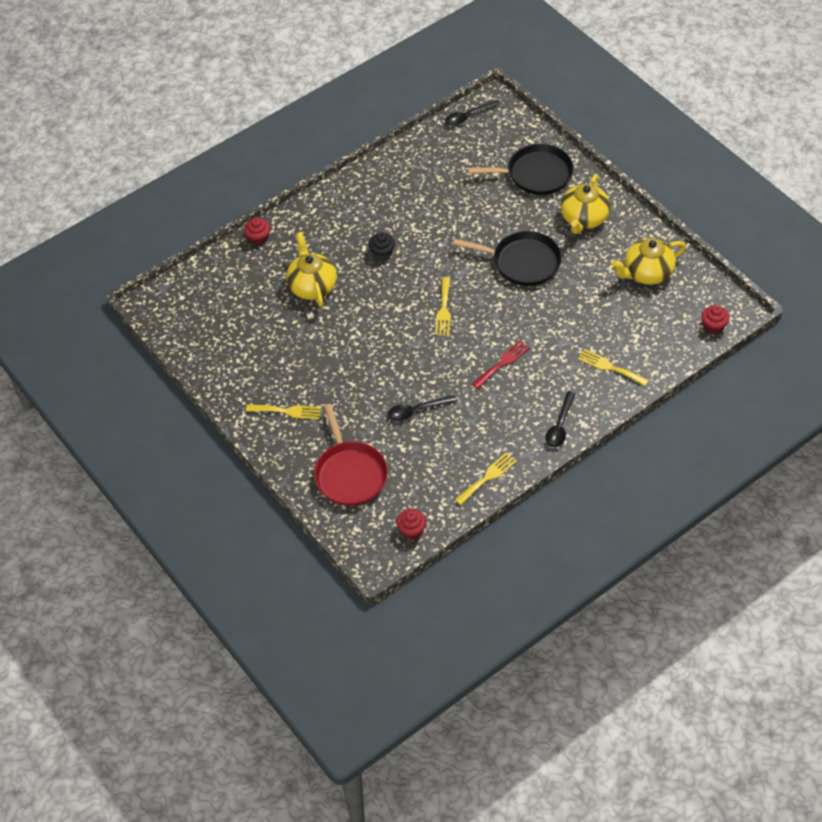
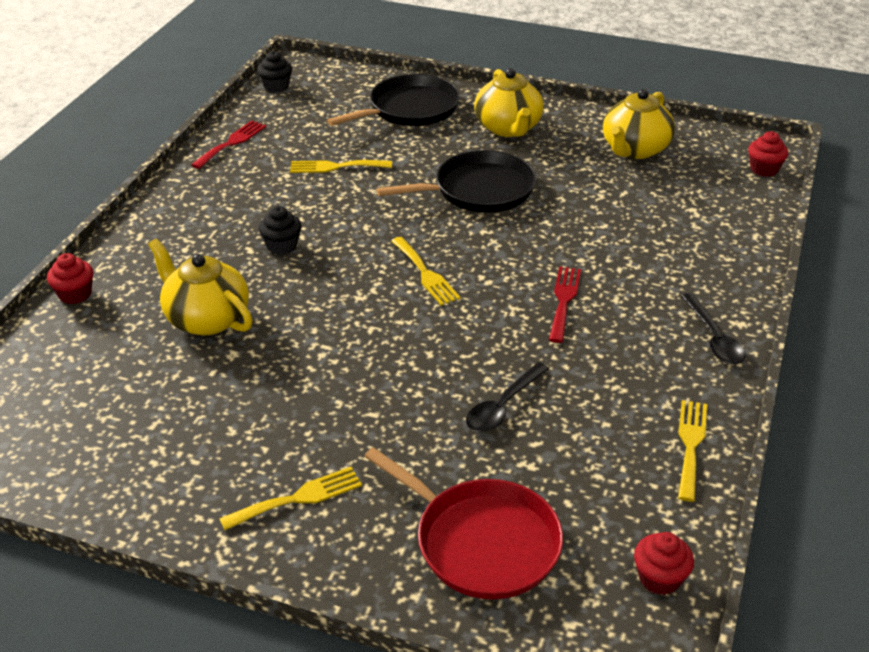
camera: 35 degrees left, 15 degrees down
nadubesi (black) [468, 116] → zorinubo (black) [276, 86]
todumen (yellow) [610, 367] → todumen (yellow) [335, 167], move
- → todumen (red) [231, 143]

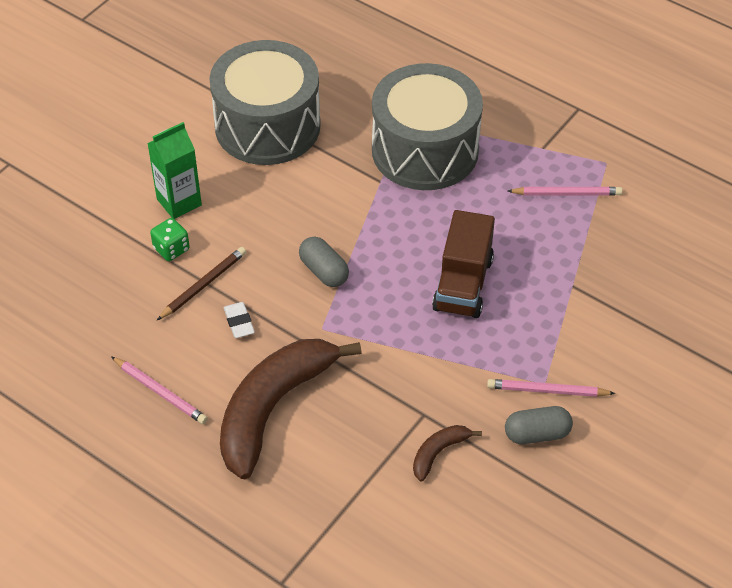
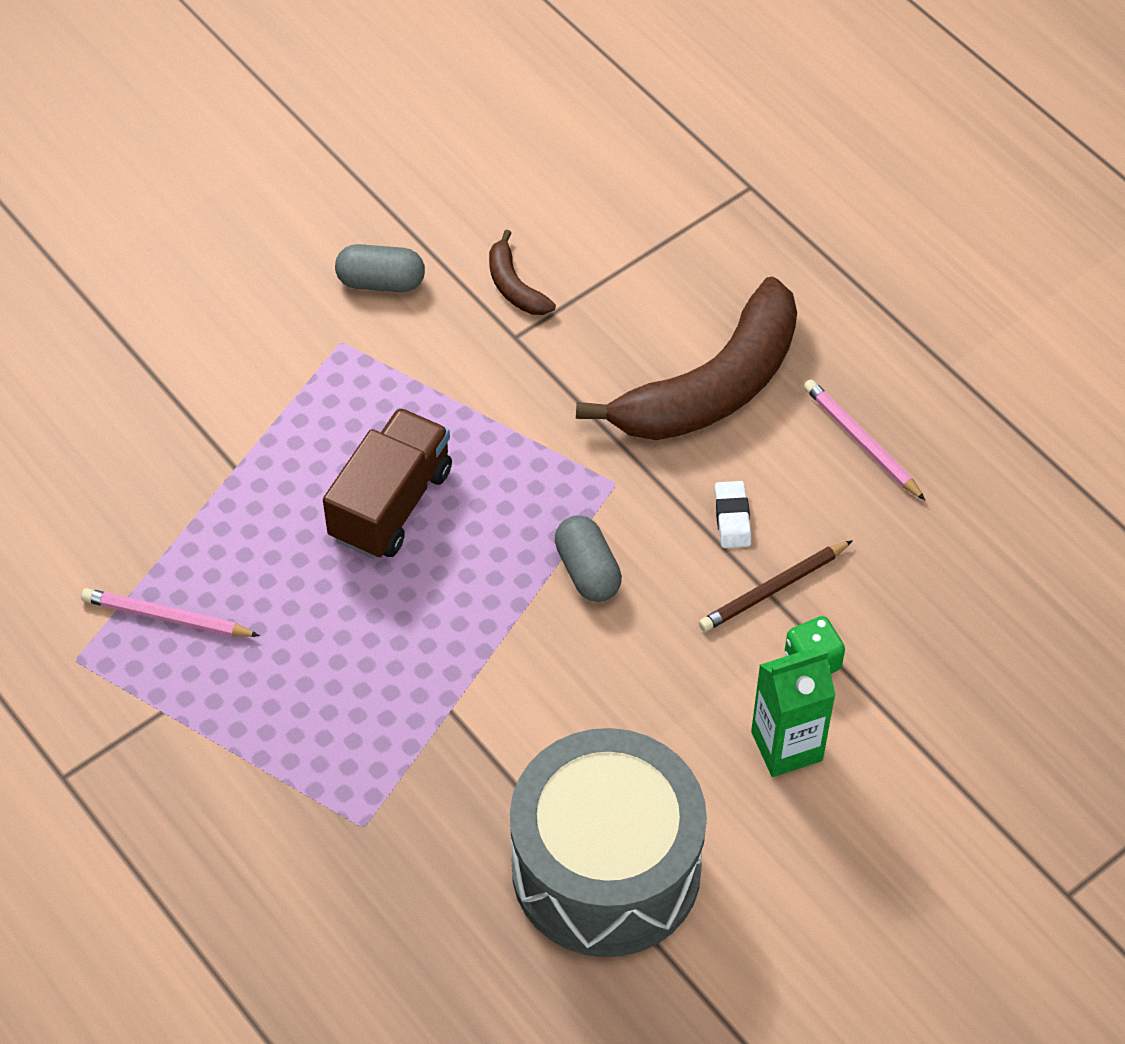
camera: 165 degrees left, 5 degrees up
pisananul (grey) [425, 150] → -
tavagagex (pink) [547, 391] → -
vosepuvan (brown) [438, 453] → vosepuvan (brown) [514, 286], 90 degrees clockwise

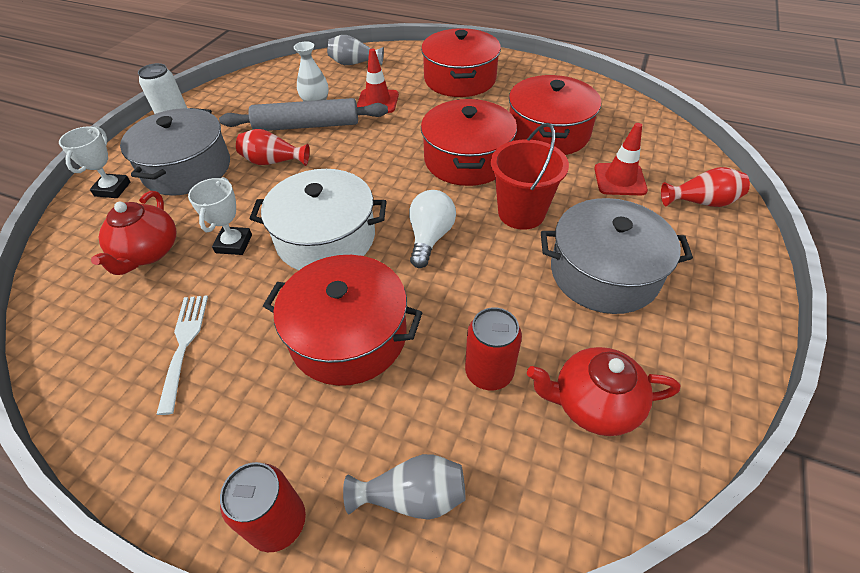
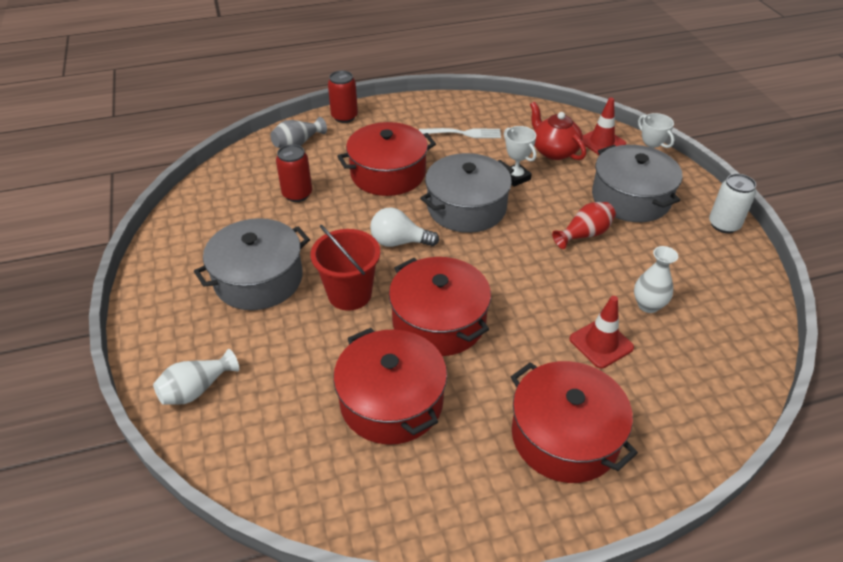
camera: 140 degrees right, 5 degrees down
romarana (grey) [354, 63] → -
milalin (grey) [307, 125] → -
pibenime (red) [619, 179] → pibenime (red) [601, 142], move
romarana (red) [701, 202] → romarana (white) [197, 389]
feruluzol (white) [326, 238] → feruluzol (grey) [466, 208]
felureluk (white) [430, 237] → felureluk (white) [399, 242], 120 degrees clockwise
todumen (white) [184, 346] → todumen (white) [463, 133], 45 degrees counterclockwise
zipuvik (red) [593, 404] → -

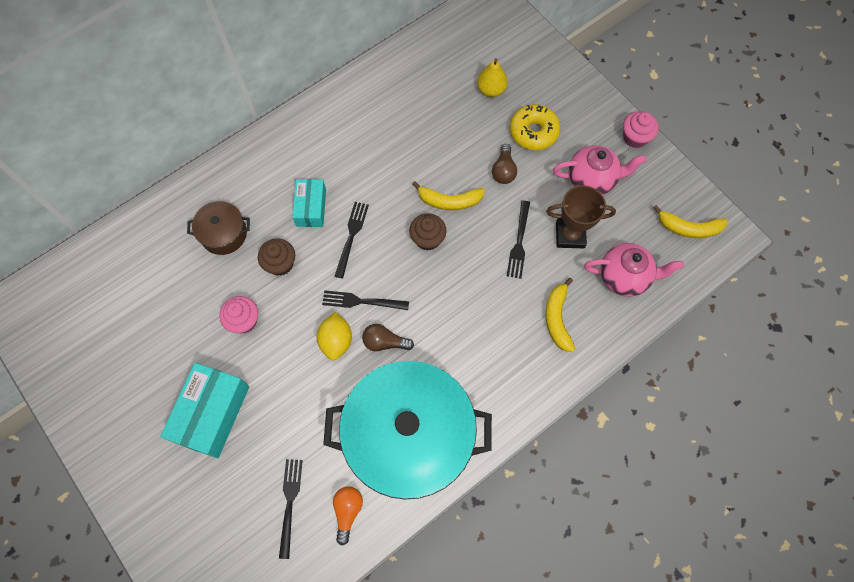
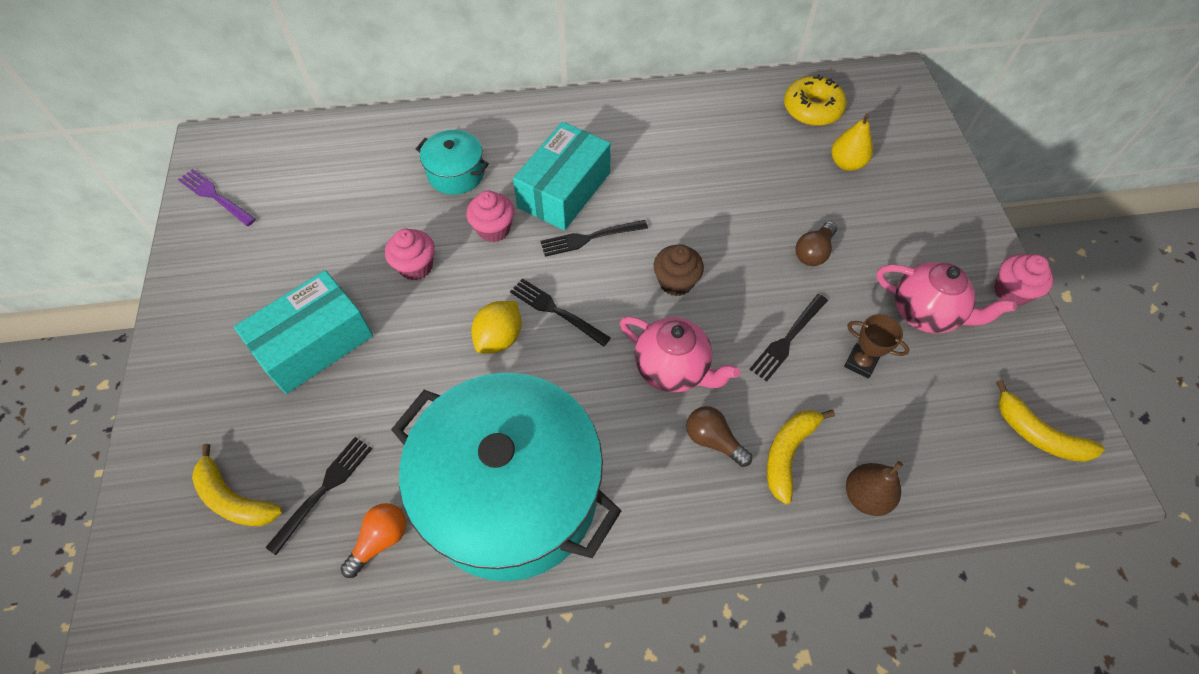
camera: 30 degrees right, 10 degrees down
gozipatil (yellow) [533, 132] → gozipatil (yellow) [812, 109], move
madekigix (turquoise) [311, 207] → madekigix (turquoise) [564, 190], x1.63
vosepuvan (yellow) [449, 201] → vosepuvan (yellow) [234, 499], move
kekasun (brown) [570, 235] → kekasun (brown) [860, 362], x0.65
feruluzol (brown) [224, 234] → feruluzol (turquoise) [456, 174]
todumen (black) [351, 236] → todumen (black) [589, 238], 150 degrees counterclockwise
zorinubo (brown) [280, 264] → zorinubo (pink) [493, 229]
zipuvik (pink) [624, 277] → zipuvik (pink) [672, 369], move
felureluk (brown) [385, 342] → felureluk (brown) [713, 440], move
- → todumen (purple) [214, 196]
- → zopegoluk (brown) [865, 496]

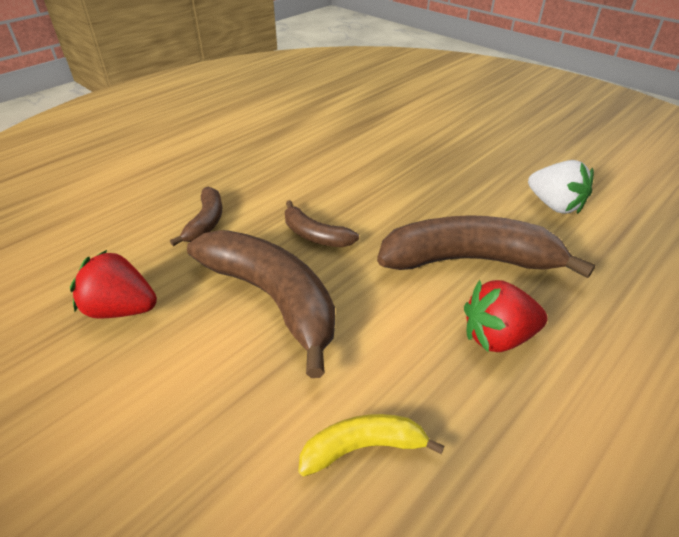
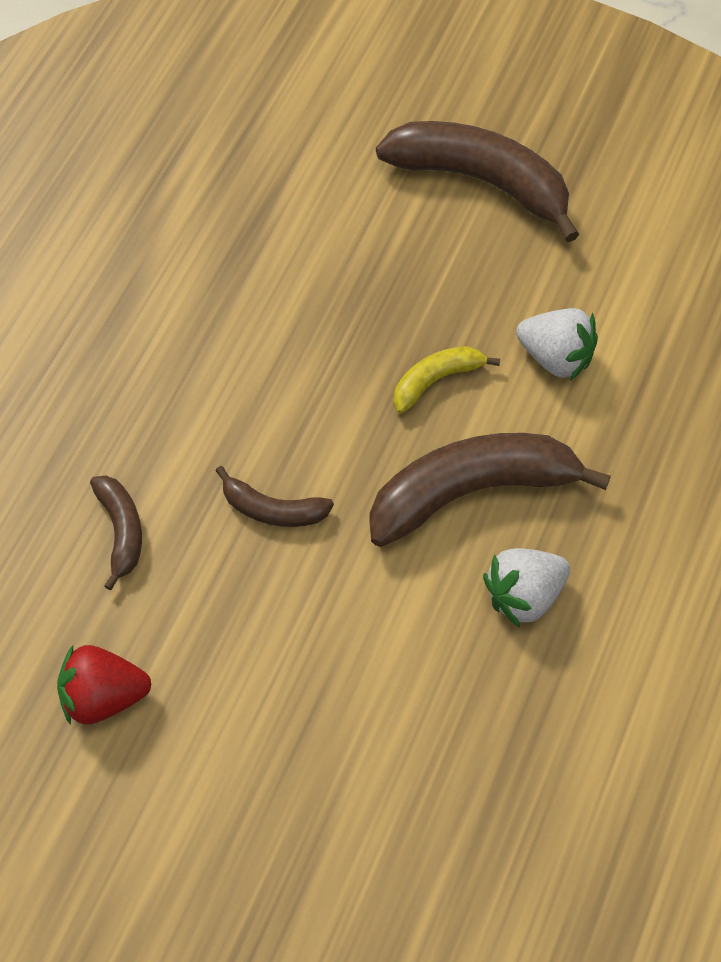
camera: 20 degrees left, 20 degrees up
vosepuvan (brown) [272, 299] → vosepuvan (brown) [481, 182], move
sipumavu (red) [497, 337] → sipumavu (white) [524, 595]
vosepuvan (yellow) [363, 448] → vosepuvan (yellow) [436, 380], move

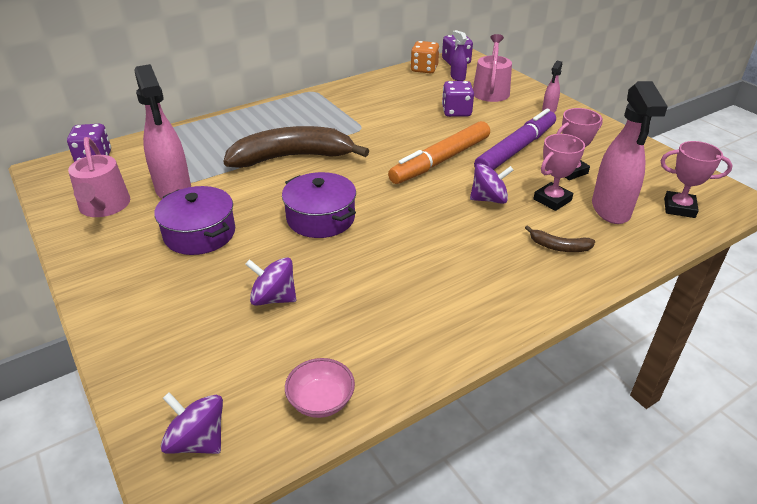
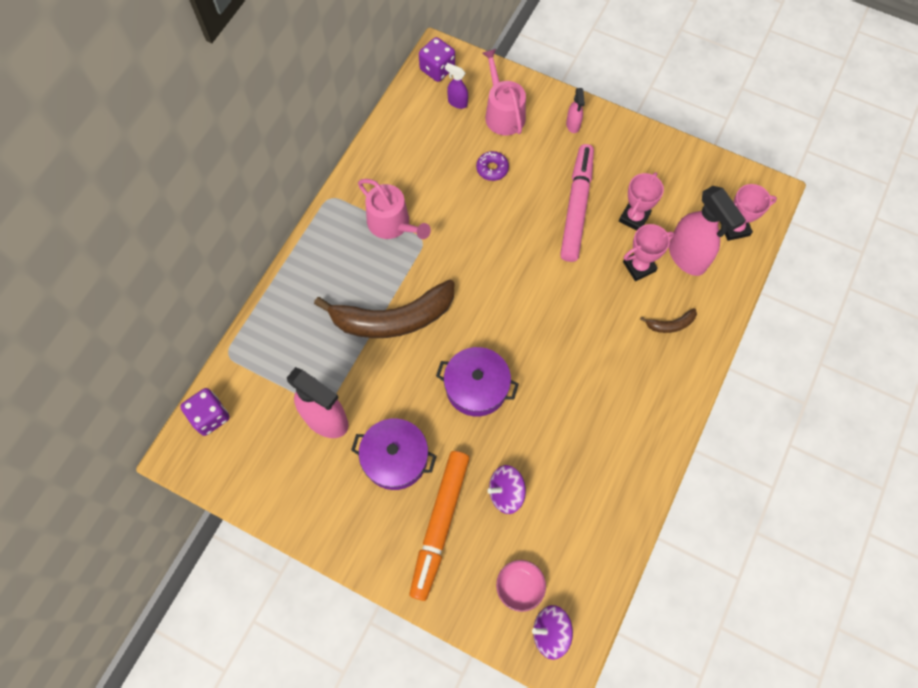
camera: 30 degrees left, 30 degrees up
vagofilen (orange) [424, 69] → -
vagofilen (purple) [456, 112] → gozipatil (purple) [492, 169]
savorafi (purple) [516, 150] → savorafi (pink) [576, 207]
savorafi (orange) [440, 160] → savorafi (orange) [439, 525], move
vosepuvan (brown) [292, 157] → vosepuvan (brown) [393, 318], 150 degrees counterclockwise
kekasun (pink) [552, 200] → kekasun (pink) [639, 266], 45 degrees clockwise
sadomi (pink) [104, 207] → sadomi (pink) [392, 224], move
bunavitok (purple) [489, 199] → -
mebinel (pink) [321, 401] → mebinel (pink) [519, 586], move

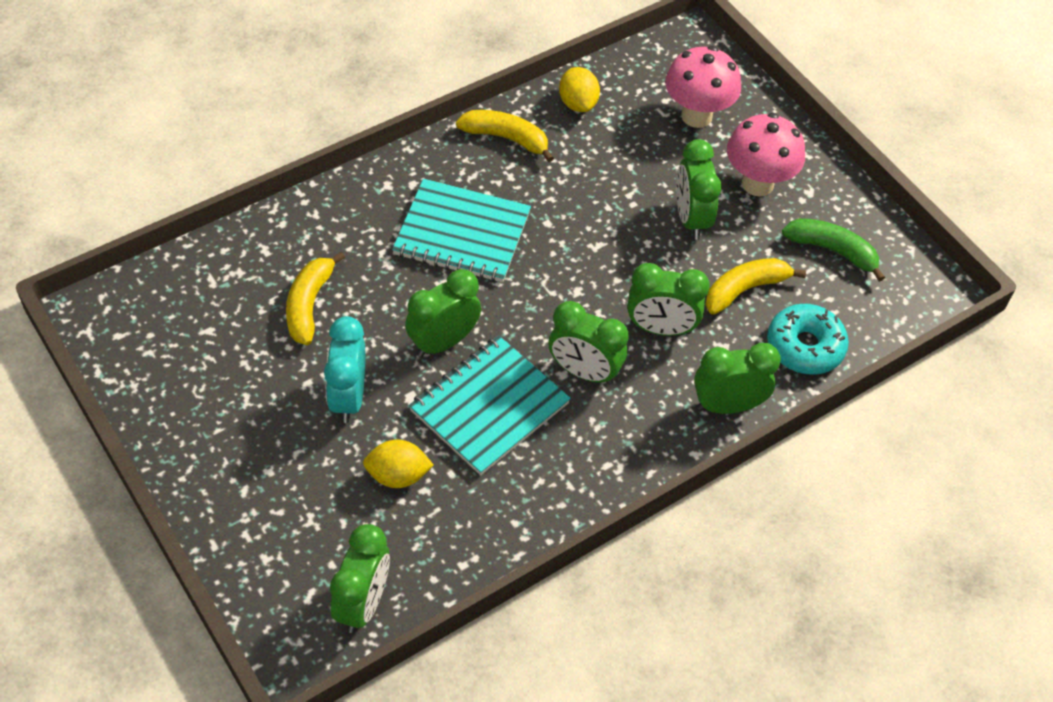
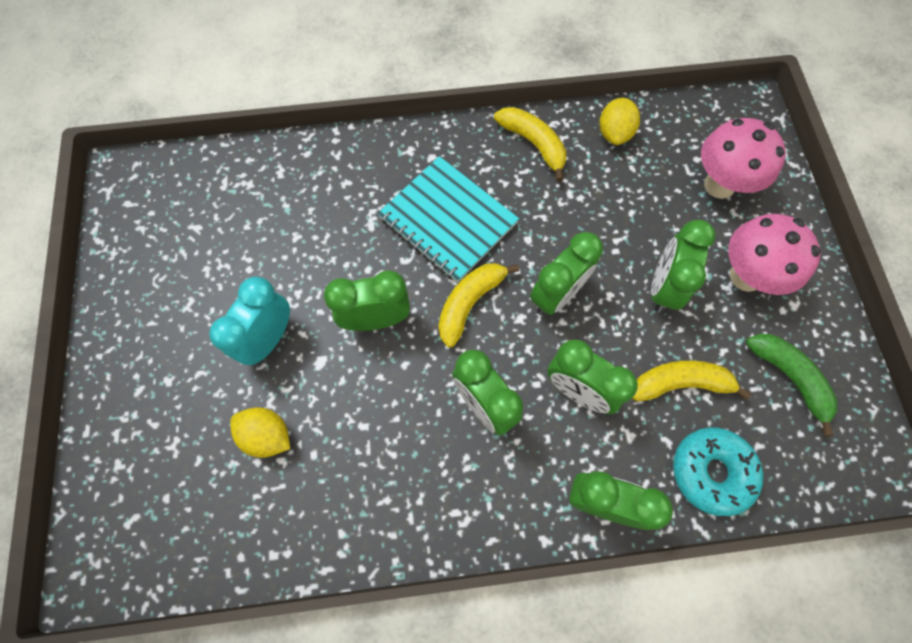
camera: 30 degrees right, 15 degrees up
vosepuvan (yellow) [309, 305] → vosepuvan (yellow) [469, 303], move
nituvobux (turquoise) [489, 407] → -
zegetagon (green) [363, 603] → zegetagon (green) [556, 295], move

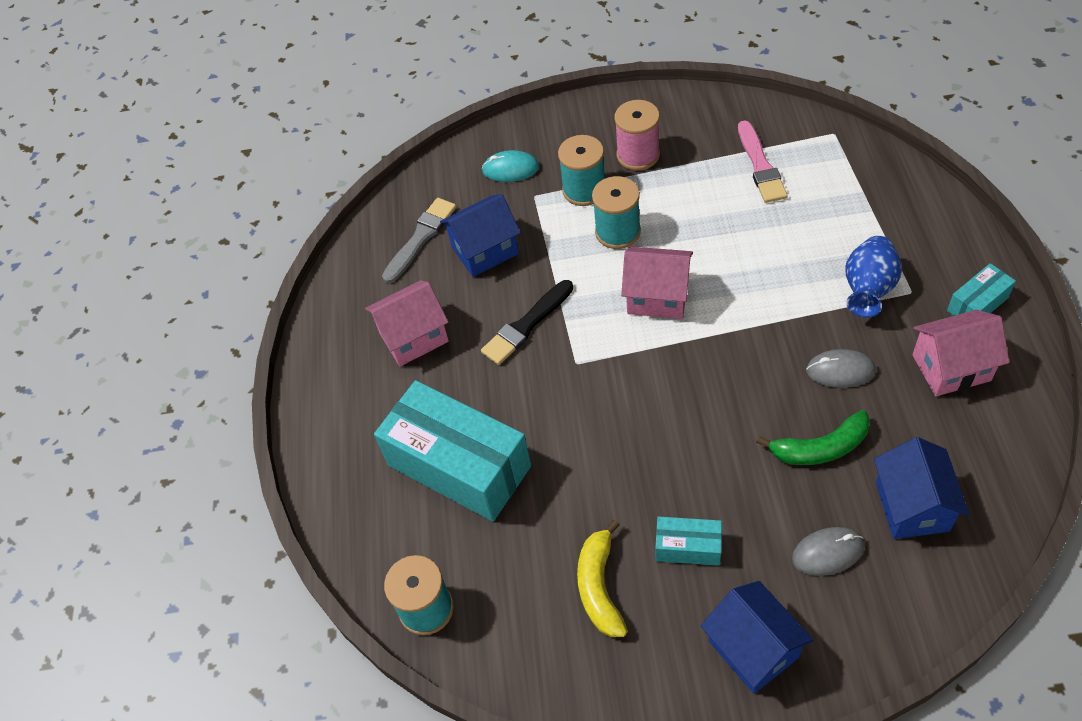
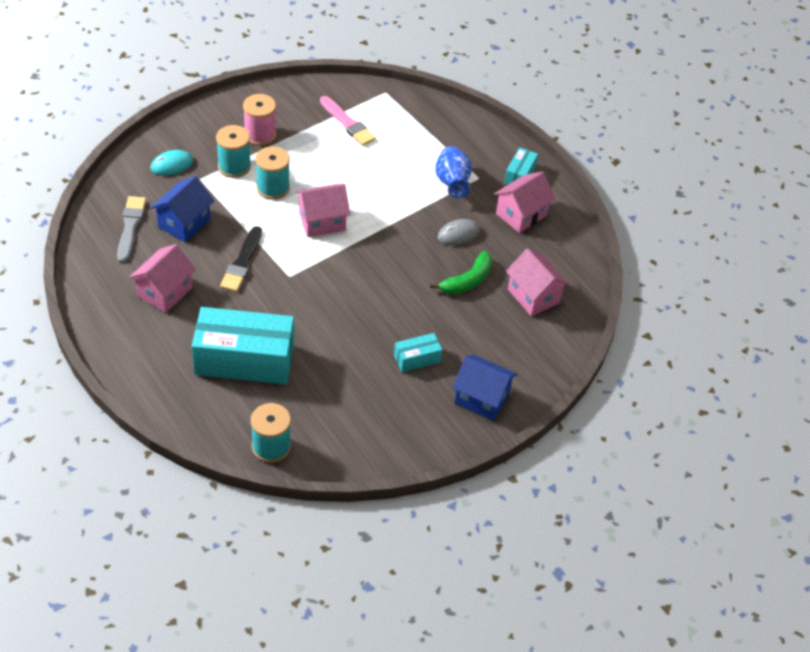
camera: 40 degrees left, 5 degrees down
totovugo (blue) [912, 506] → totovugo (pink) [533, 296]
vosepuvan (yellow) [599, 587] → -
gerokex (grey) [827, 552] → -

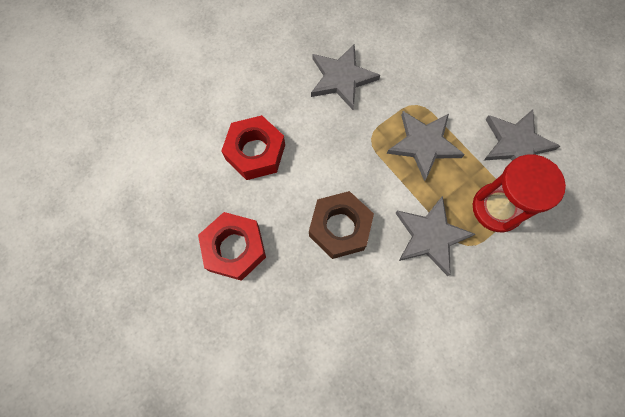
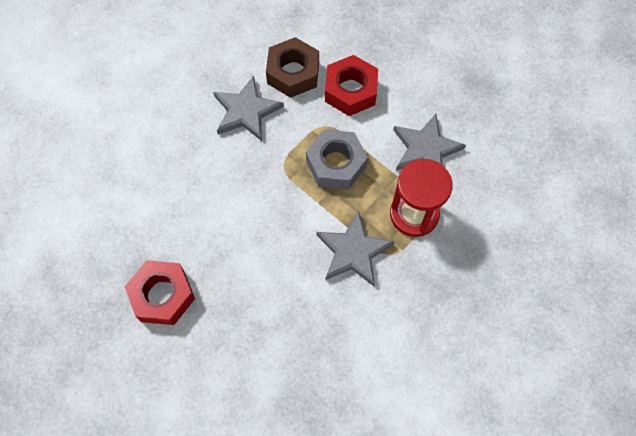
camera: 10 degrees left, 5 degrees down
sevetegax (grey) [423, 144] → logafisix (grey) [336, 164]
logafisix (red) [255, 152] → logafisix (red) [351, 91], move
logafisix (brown) [340, 228] → logafisix (brown) [293, 73], move

